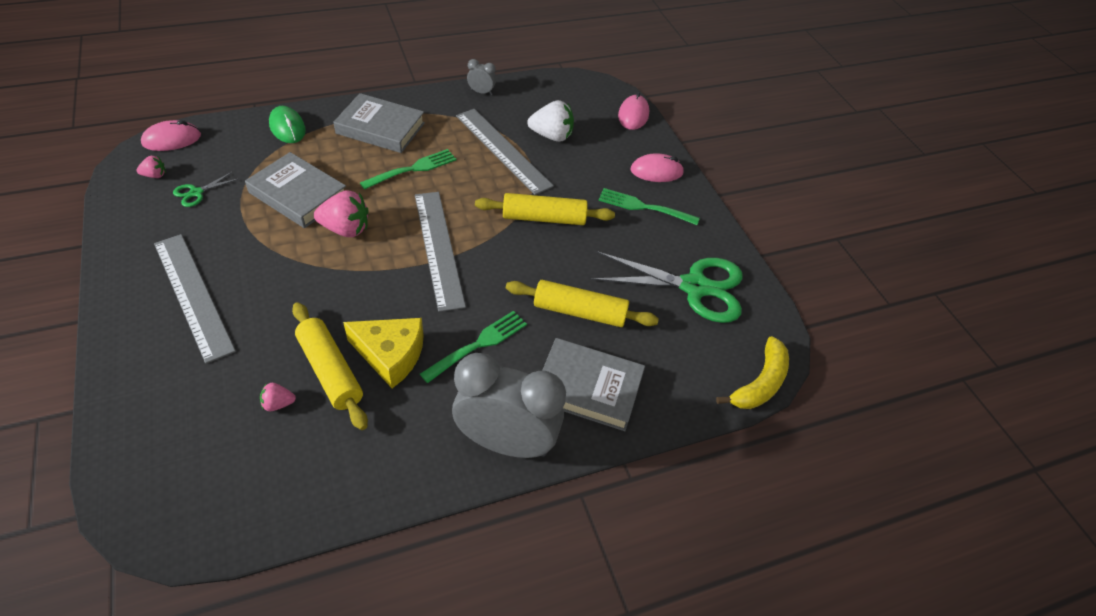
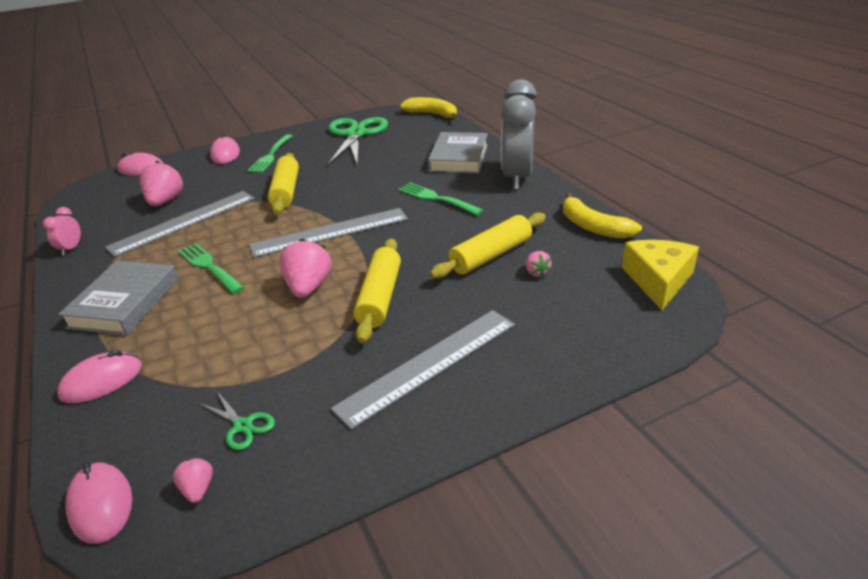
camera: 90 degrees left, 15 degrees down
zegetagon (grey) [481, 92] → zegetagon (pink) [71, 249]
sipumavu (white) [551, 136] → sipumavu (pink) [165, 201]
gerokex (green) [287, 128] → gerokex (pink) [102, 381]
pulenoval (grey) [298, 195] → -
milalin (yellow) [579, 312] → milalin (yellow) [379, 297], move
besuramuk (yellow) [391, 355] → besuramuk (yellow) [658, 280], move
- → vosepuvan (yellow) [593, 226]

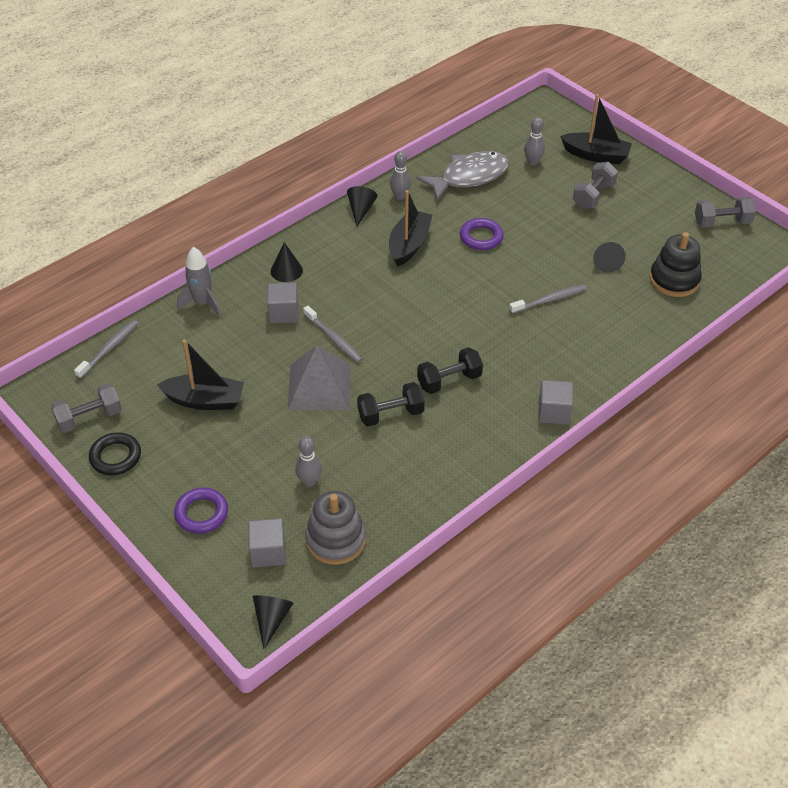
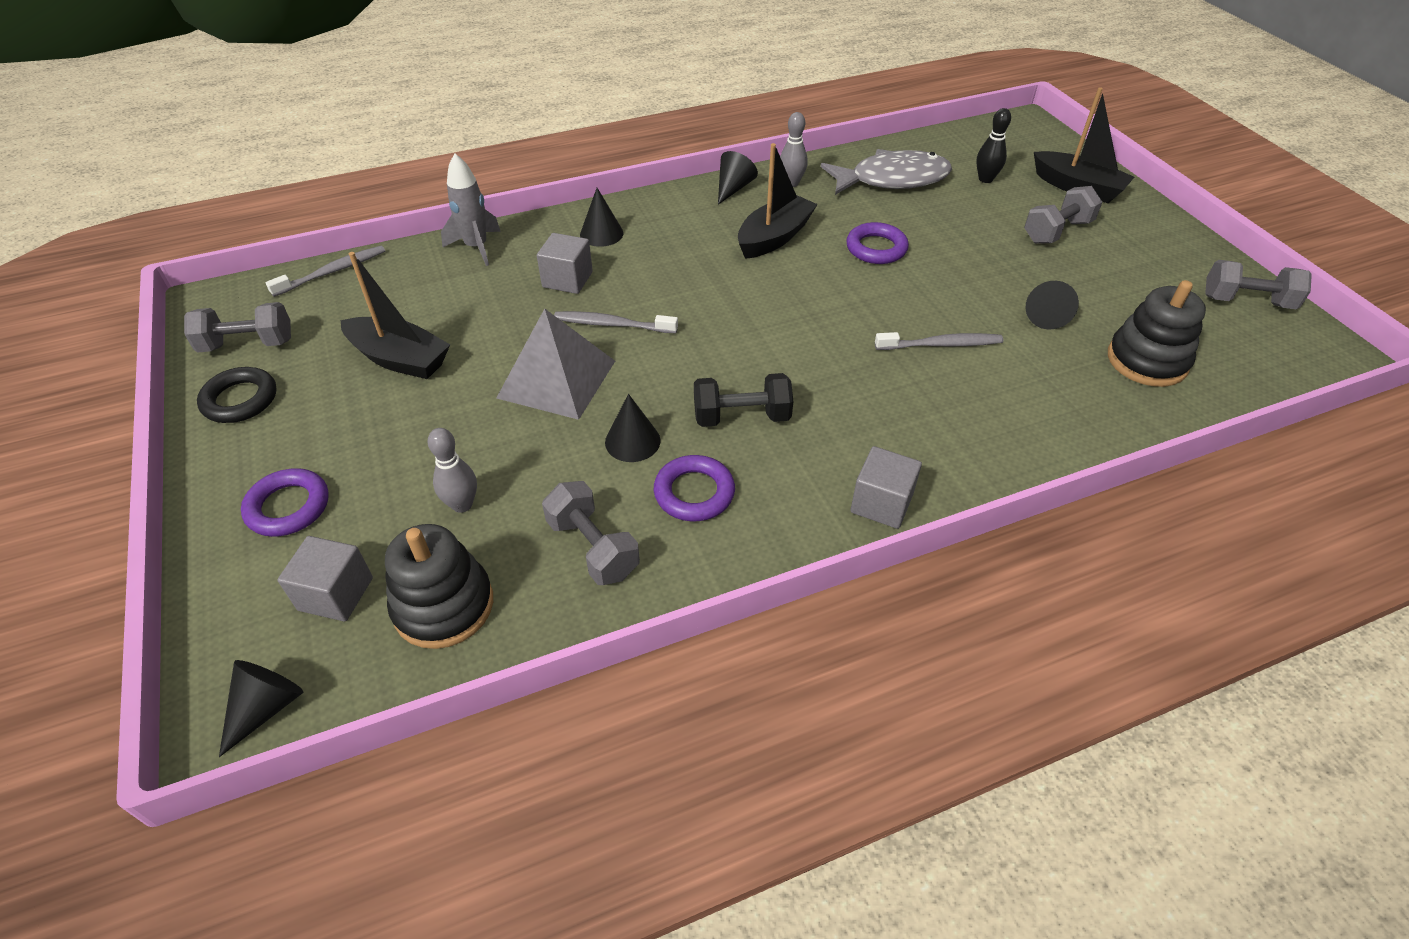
camera: 20 degrees right, 0 degrees up
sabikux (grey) [532, 162] → sabikux (black) [985, 179]
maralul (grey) [334, 339] → maralul (grey) [612, 324], 120 degrees clockwise
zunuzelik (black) [390, 414] → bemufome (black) [632, 441]
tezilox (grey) [335, 540] → tezilox (black) [443, 605]
- → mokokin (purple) [694, 493]
- → zunuzelik (grey) [593, 548]

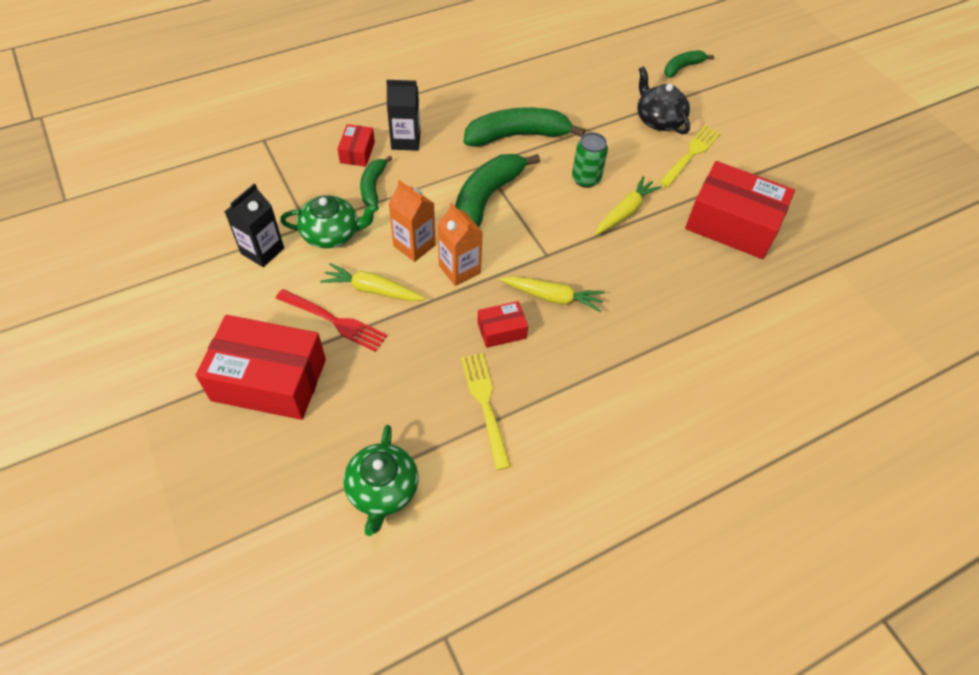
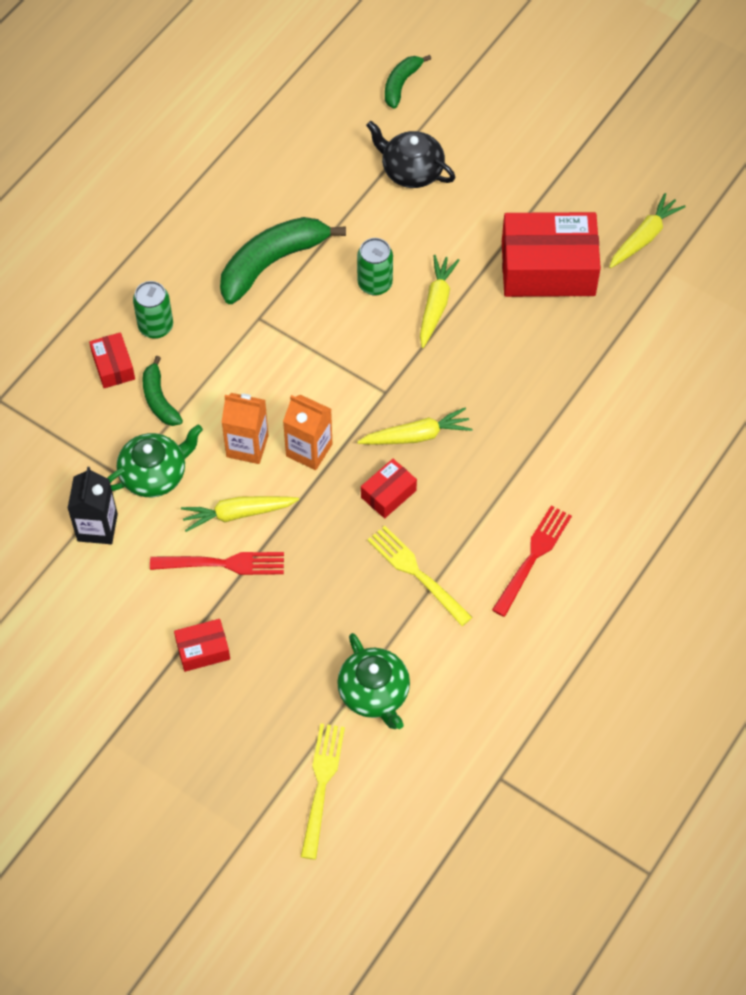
camera: 25 degrees left, 5 degrees up
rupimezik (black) [405, 140] → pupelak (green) [156, 326]
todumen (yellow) [691, 154] → todumen (yellow) [321, 785], move
vosepuvan (green) [486, 199] → -
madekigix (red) [269, 379] → madekigix (red) [203, 650], x0.47
- → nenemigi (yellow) [644, 237]
- → todumen (red) [533, 557]

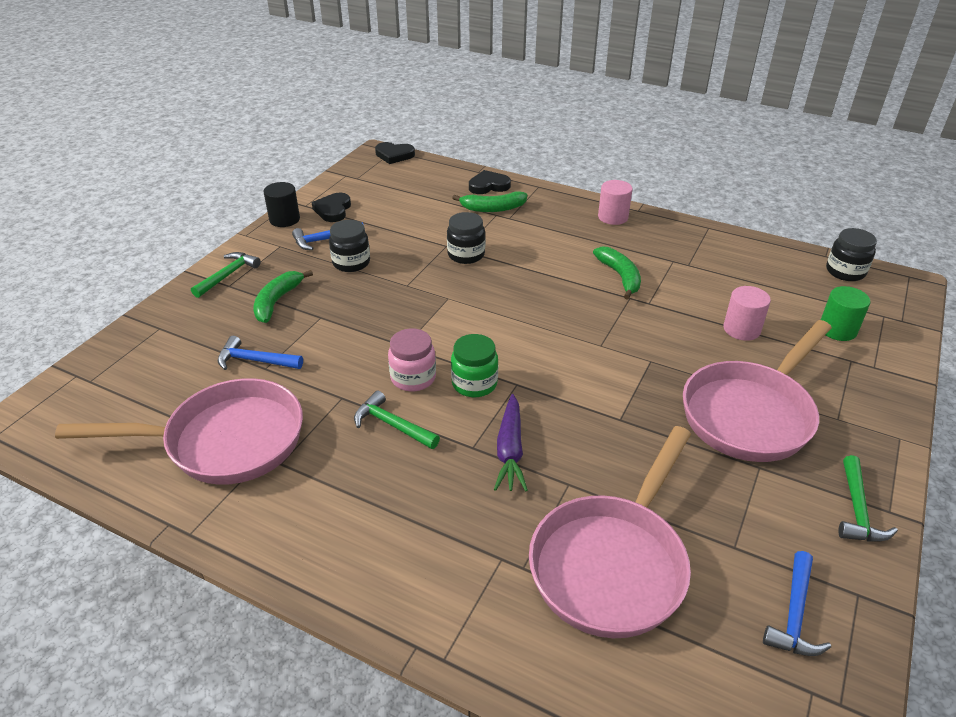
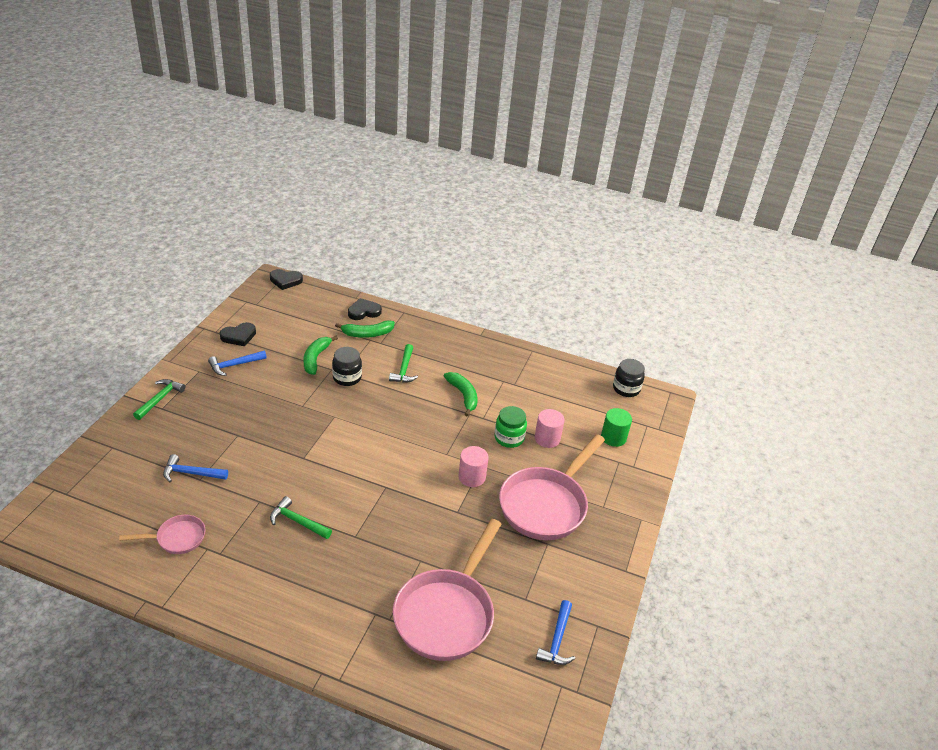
camera: 10 degrees left, 0 degrees up
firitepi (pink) [613, 217] → firitepi (pink) [472, 477], move
firitepi (black) [284, 219] → -
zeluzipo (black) [333, 210] → zeluzipo (black) [239, 336], 120 degrees counterclockwise
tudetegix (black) [351, 263] → -
vosepuvan (green) [277, 301] → vosepuvan (green) [316, 358], move
tudetegix (pink) [413, 378] → -
tudetegix (green) [474, 383] → tudetegix (green) [509, 438], move
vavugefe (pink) [225, 441] → vavugefe (pink) [177, 538], x0.49
nenemigi (purple) [510, 450] → -
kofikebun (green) [857, 510] → kofikebun (green) [404, 369], move

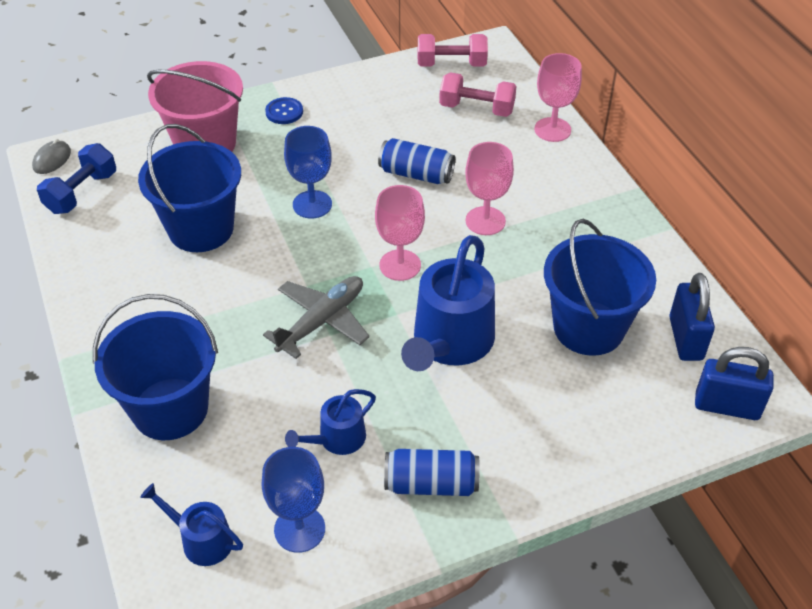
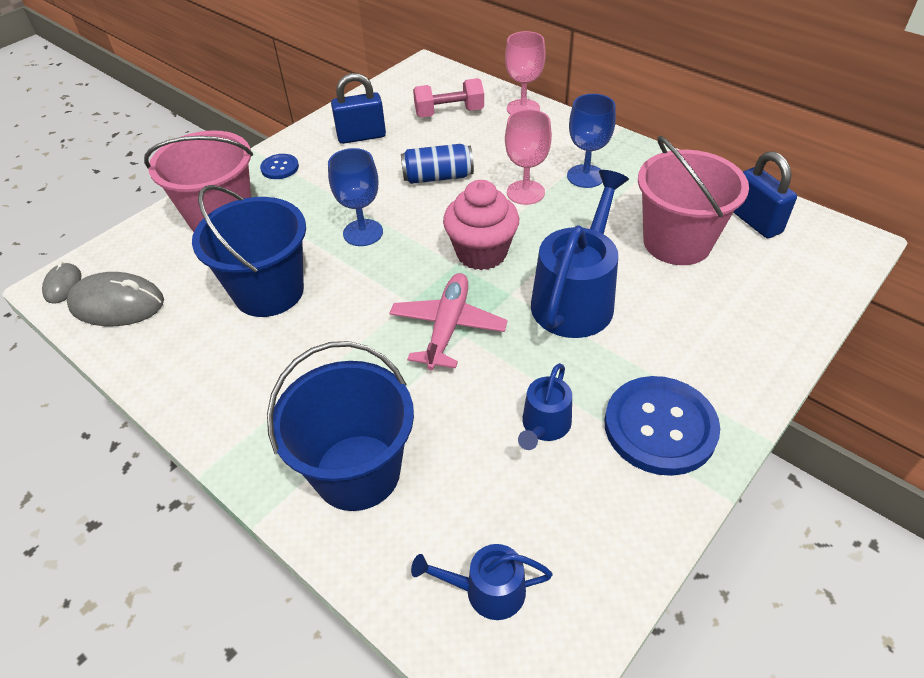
camera: 25 degrees left, 0 degrees up
zunuzelik (pink) [451, 64] → -
zunuzelik (blue) [82, 193] → gerokex (grey) [117, 304]
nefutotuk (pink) [400, 265] → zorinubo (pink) [481, 253]
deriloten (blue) [588, 328] → deriloten (pink) [677, 242]
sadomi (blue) [450, 342] → sadomi (blue) [576, 298], 150 degrees counterclockwise
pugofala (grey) [322, 321] → pugofala (pink) [448, 327]
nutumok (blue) [727, 406] → nutumok (blue) [361, 136], move
nefutotuk (blue) [299, 529] → nefutotuk (blue) [585, 176], move
pupelak (blue) [431, 483] → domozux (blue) [660, 427]

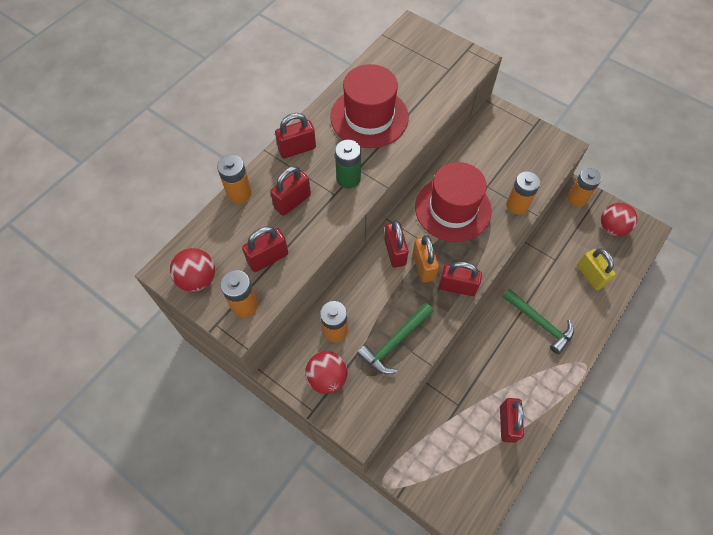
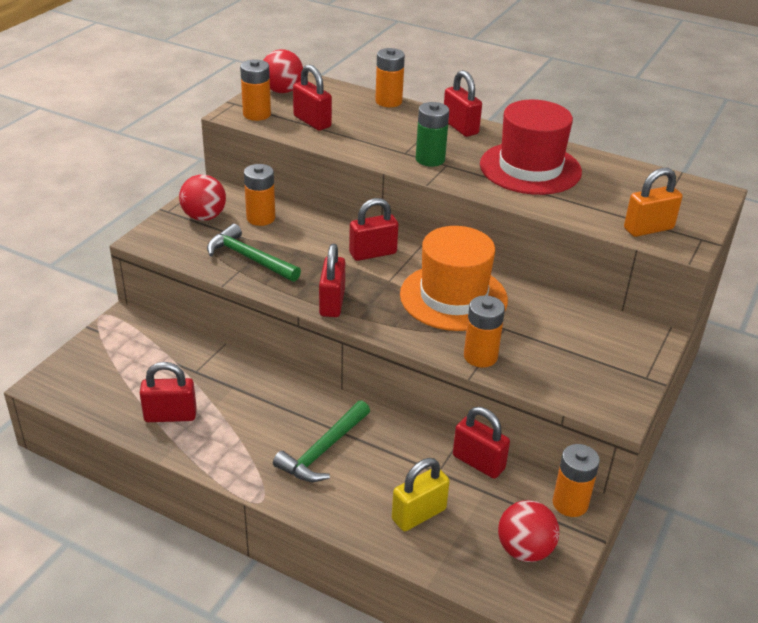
camera: 80 degrees right, 25 degrees down
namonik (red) [453, 209] → namonik (orange) [453, 297]
nutumok (red) [292, 201] → nutumok (red) [478, 462], move
nutumok (orange) [423, 266] → nutumok (orange) [648, 229], move

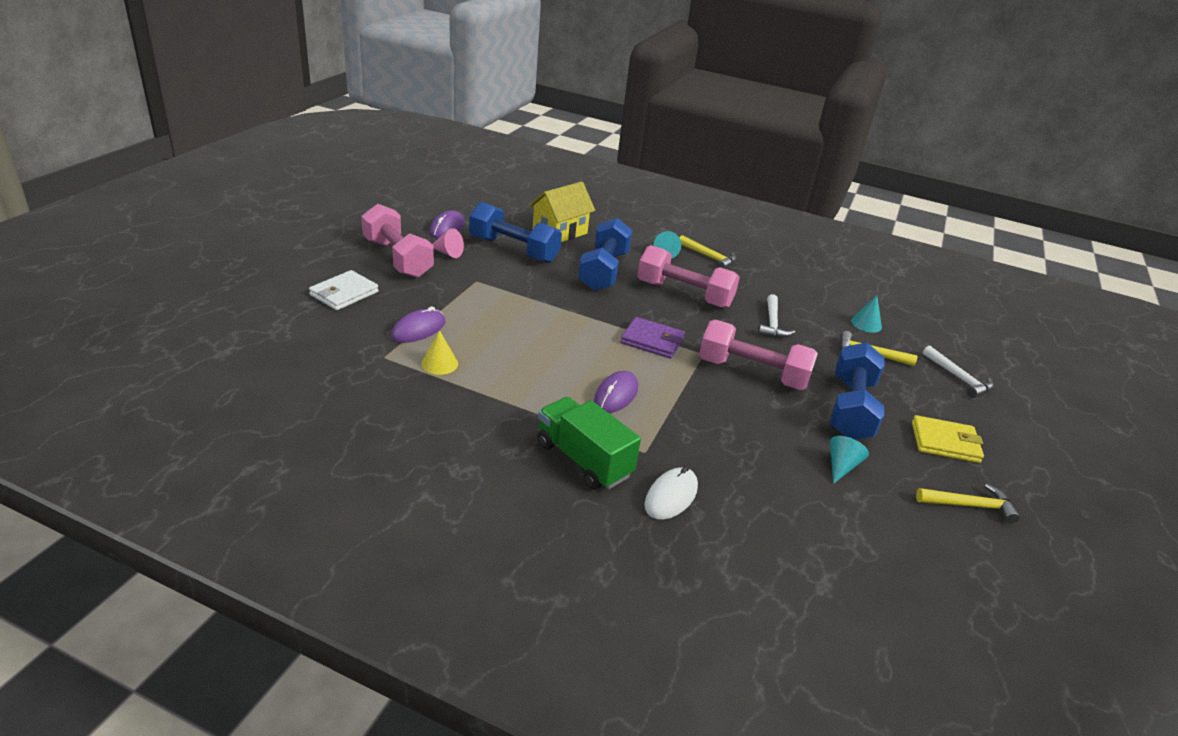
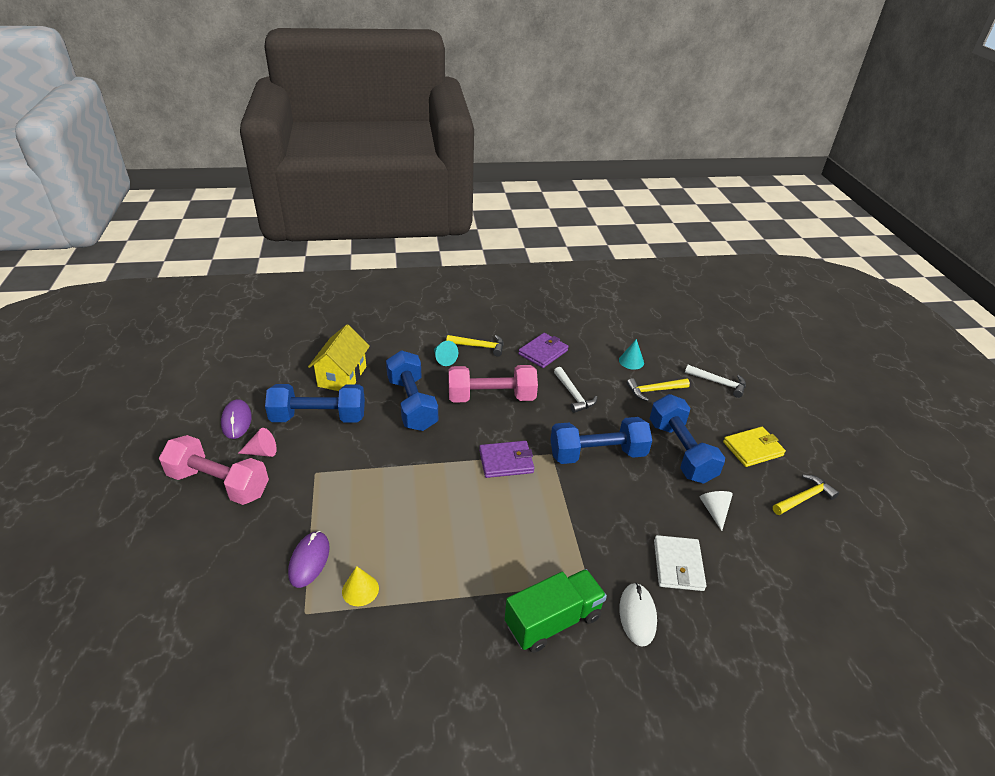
camera: 30 degrees left, 5 degrees up
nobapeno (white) [344, 293] → nobapeno (white) [678, 565], move
zunuzelik (pink) [752, 373] → zunuzelik (blue) [597, 454]
gerokex (purple) [616, 395] → -
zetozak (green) [583, 460] → zetozak (green) [553, 621], 135 degrees clockwise
bemufome (turquoise) [841, 466] → bemufome (white) [714, 511]
- → nobapeno (purple) [543, 352]

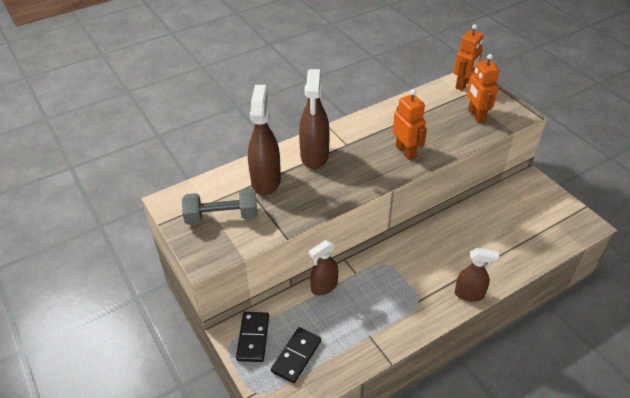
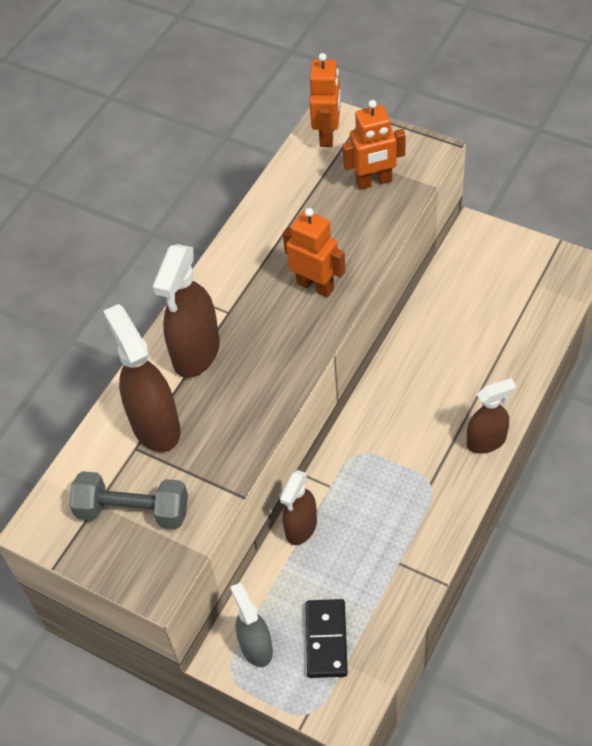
camera: 25 degrees left, 10 degrees up
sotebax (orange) [476, 115] → sotebax (orange) [374, 182], 60 degrees counterclockwise
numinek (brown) [314, 156] → numinek (brown) [196, 353], 45 degrees clockwise
zunuzelik (grey) [222, 216] → zunuzelik (grey) [133, 511], 45 degrees clockwise
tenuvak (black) [253, 338] → numinek (grey) [256, 647]

